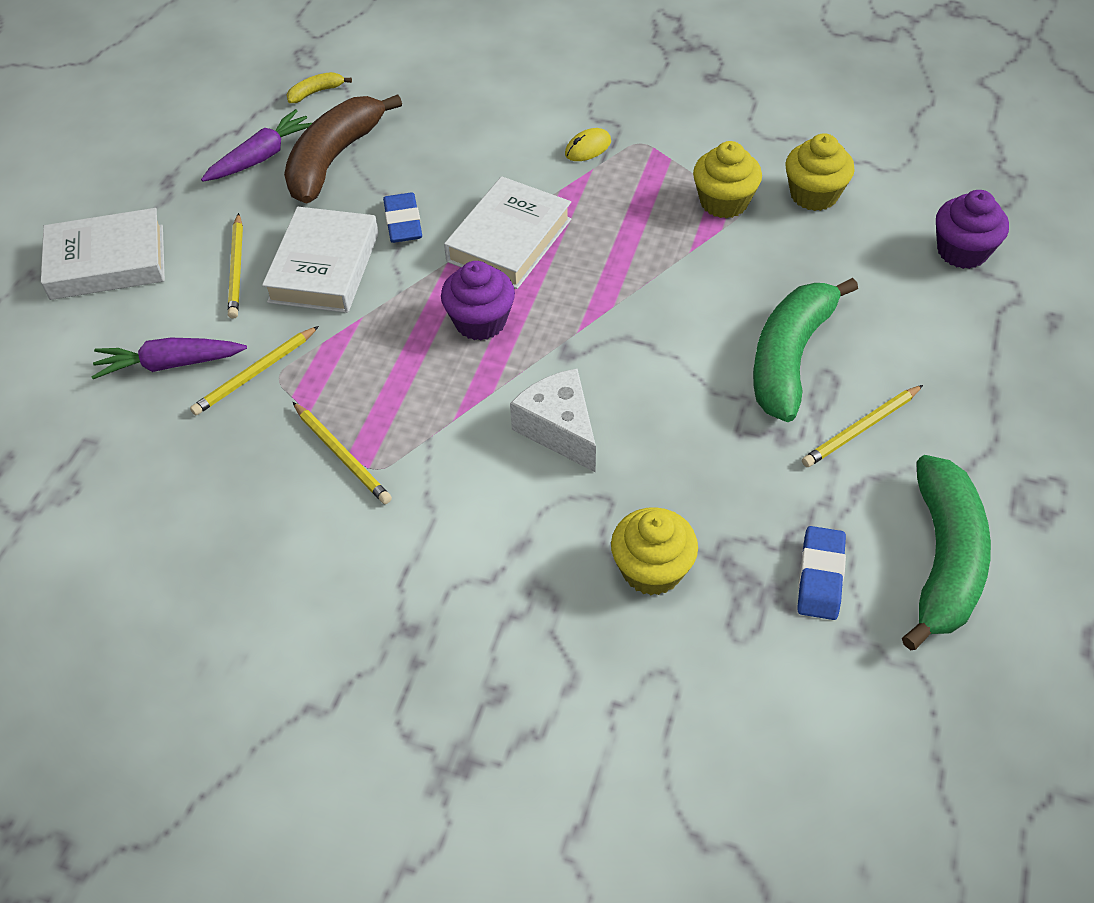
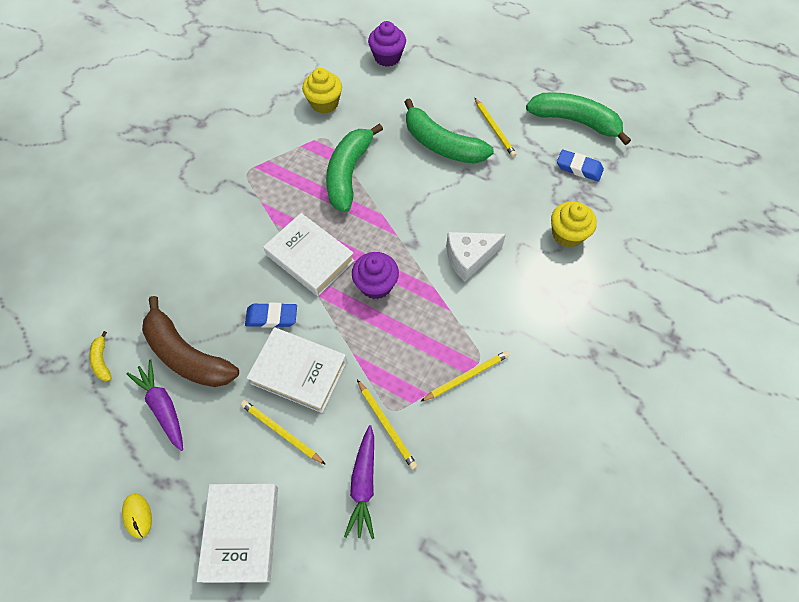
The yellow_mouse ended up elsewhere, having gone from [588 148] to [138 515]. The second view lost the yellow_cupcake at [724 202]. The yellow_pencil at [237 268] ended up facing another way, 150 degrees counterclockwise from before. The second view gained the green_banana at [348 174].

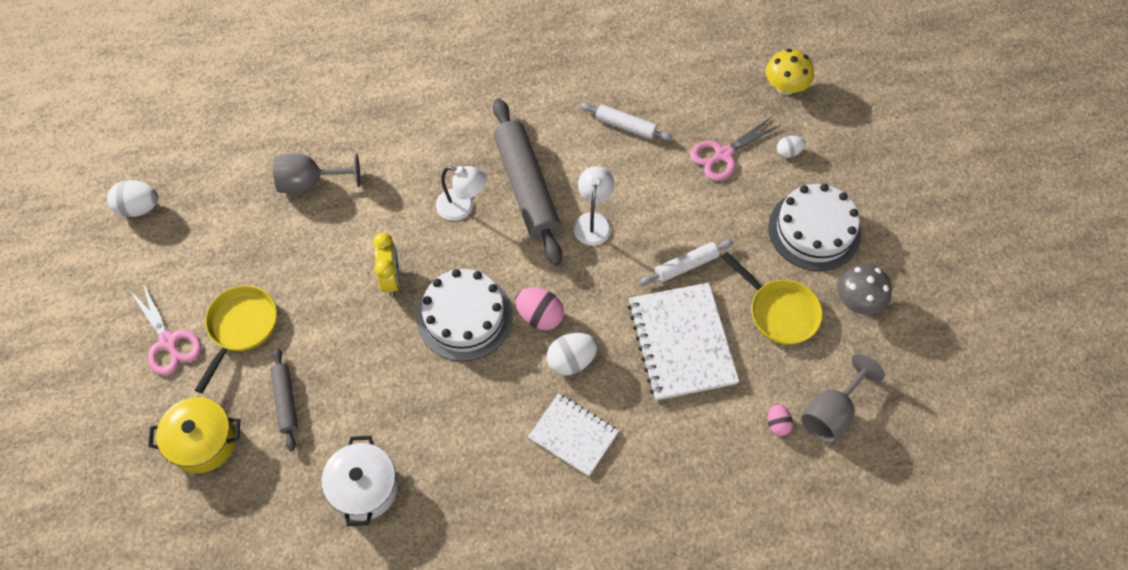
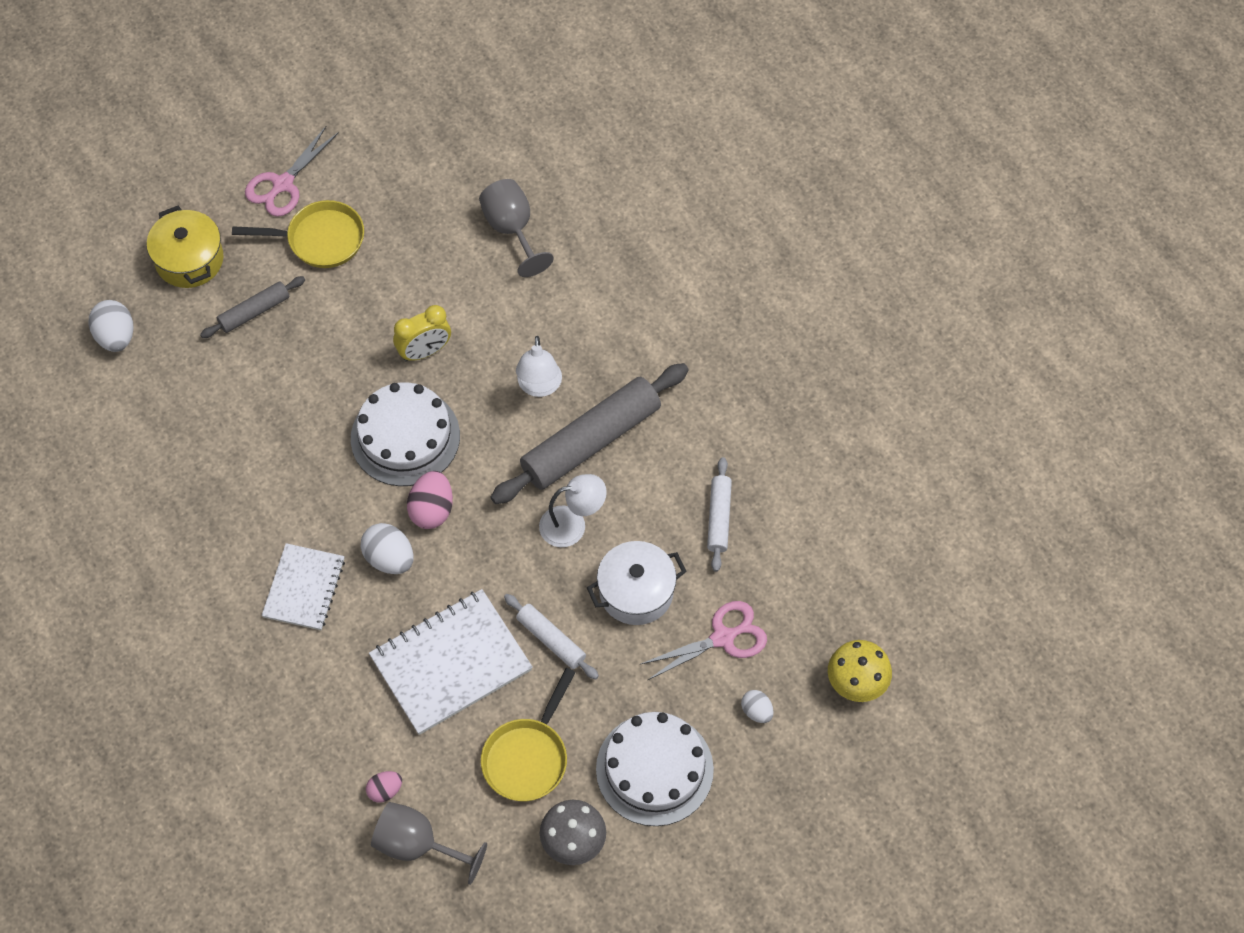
The pink_scissors at [723 154] ended up facing another way, 120 degrees clockwise from before. The white_egg ended up elsewhere, having gone from [139 208] to [116 337]. The white_pot ended up elsewhere, having gone from [364 488] to [636 592].

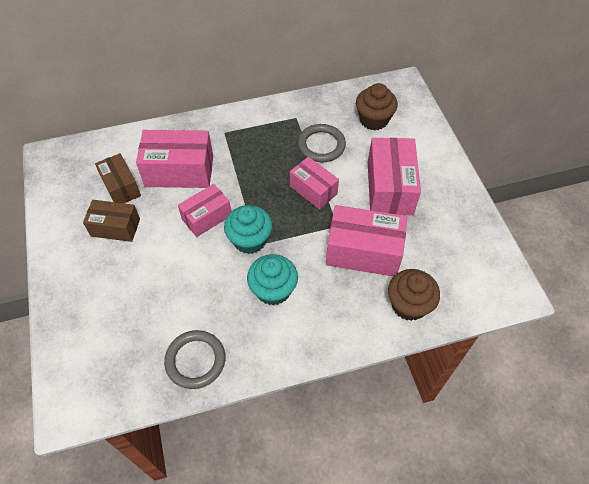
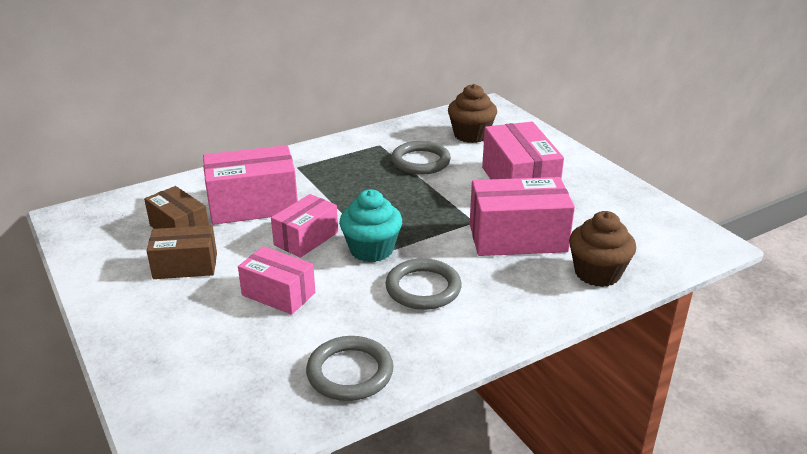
The pink_box ended up elsewhere, having gone from [313 190] to [278 294]. Where the turquoise_cupcake stood at [273 290], the grey_ring came to stand at [423 288].

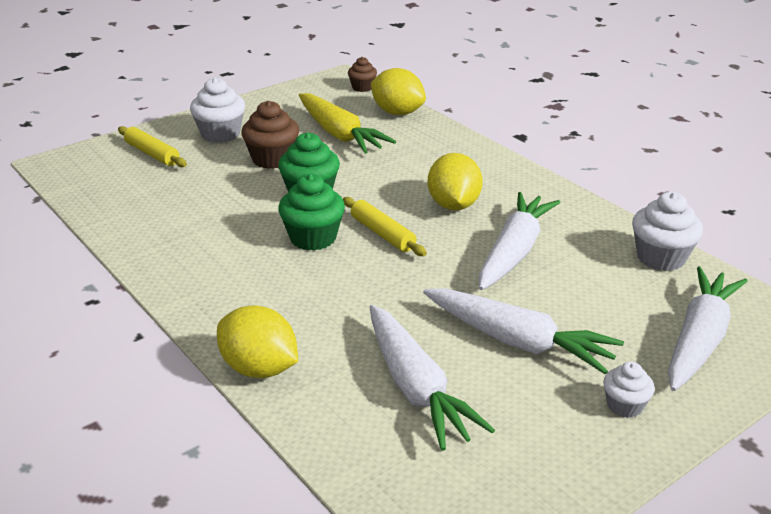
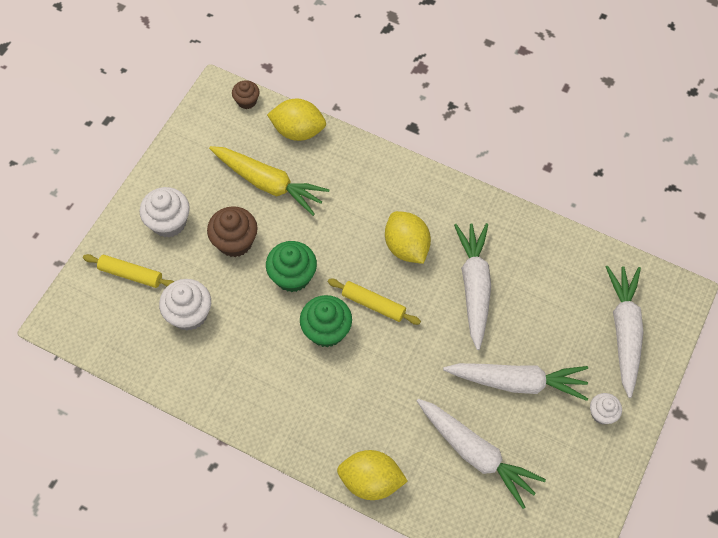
The white_cupcake ended up elsewhere, having gone from [661 257] to [189 314].

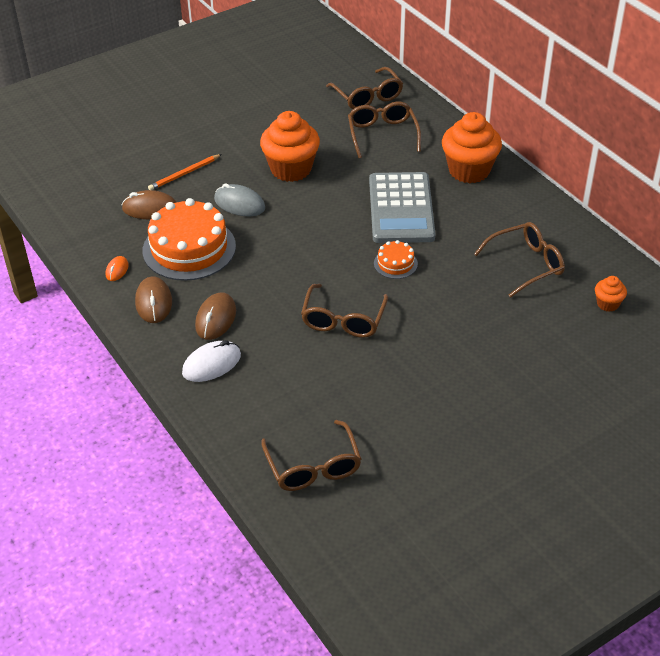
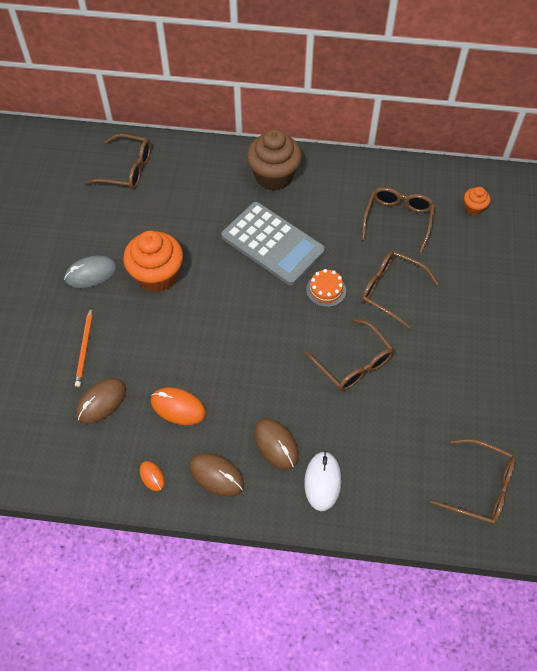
The brown_glasses ended up elsewhere, having gone from [382 134] to [390 290]. What was the orange_cupcake at [469 170] turned into the brown_cupcake at [274 176]. The grey_mouse ended up elsewhere, having gone from [239 204] to [91 273]. Where the orange_cake stood at [189 248], the orange_mouse came to stand at [178 407].

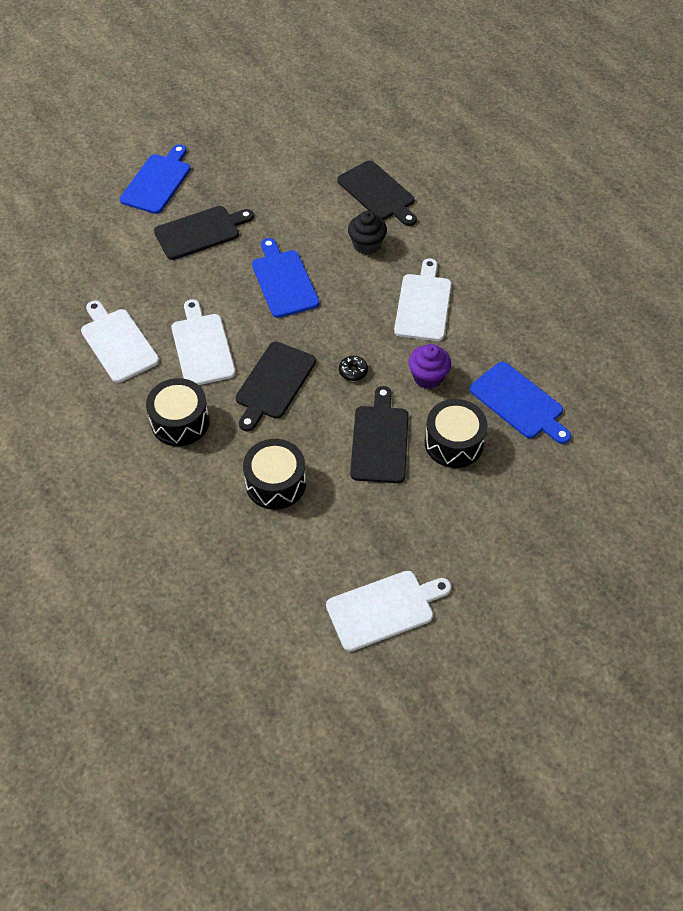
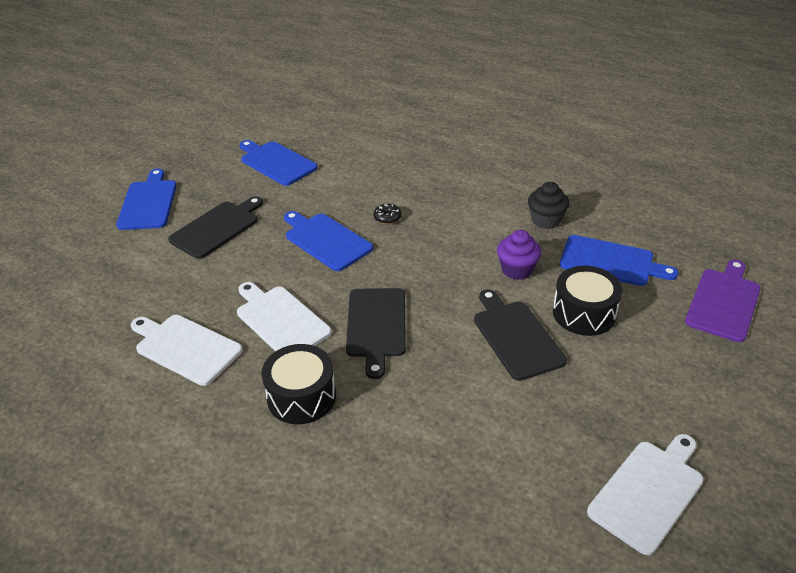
The second view lost the black_cutting_board at [378 193]. The black_cupcake ended up elsewhere, having gone from [366 245] to [545 220]. The second view lost the white_cutting_board at [423 304]. The black_donut ended up elsewhere, having gone from [353 371] to [387 218]. The second view lost the black_drum at [275 483]. The second view gained the blue_cutting_board at [276 162]. The second view gained the purple_cutting_board at [723 302].

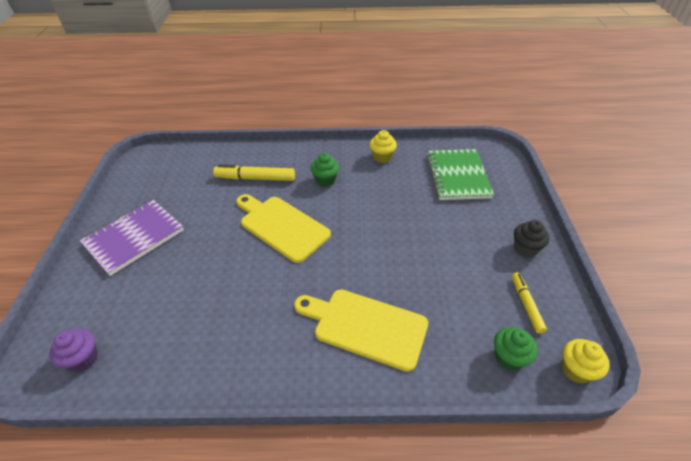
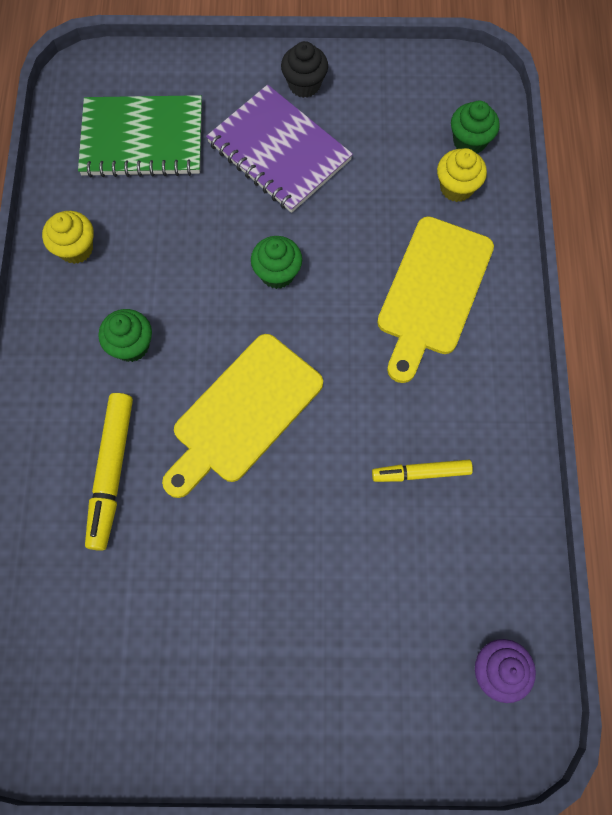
The purple_notebook ended up elsewhere, having gone from [134 237] to [279 151]. The yellow_marker ended up elsewhere, having gone from [526 304] to [421 473]. The yellow_cupcake ended up elsewhere, having gone from [576 370] to [456 187]. The second view gained the green_cupcake at [277 273].

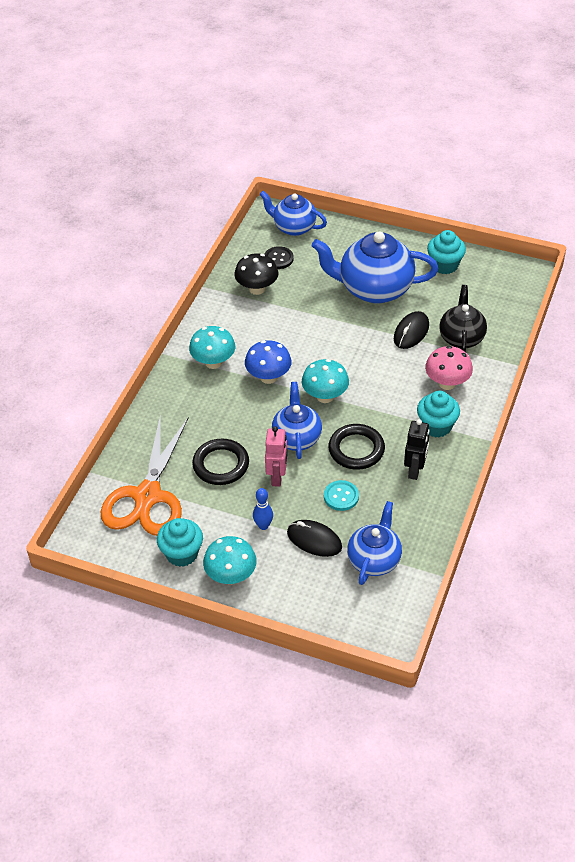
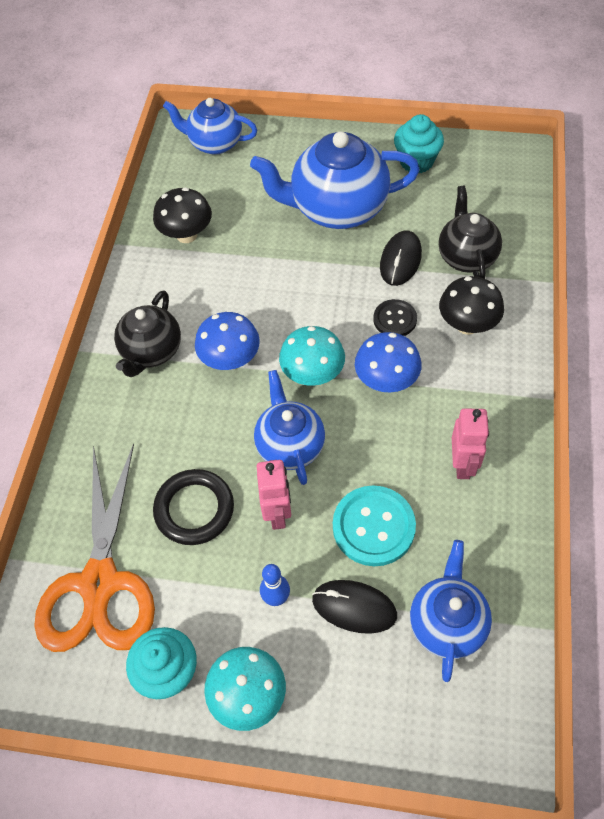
The black_button ended up elsewhere, having gone from [278 259] to [395 319]. Where the turquoise_mushroom stood at [213 362], the black_teapot came to stand at [151 352]. What was the pink_mushroom at [447 383] turned into the black_mushroom at [467 325]. The second view lost the turquoise_cupcake at [436 426]. What was the black_robot at [415 470] turned into the pink_robot at [463 465]. The second view lost the black_ring at [356 449]. The size of the turquoise_button at [341 496] changed by a factor of 1.65. The second view gained the blue_mushroom at [386 381].

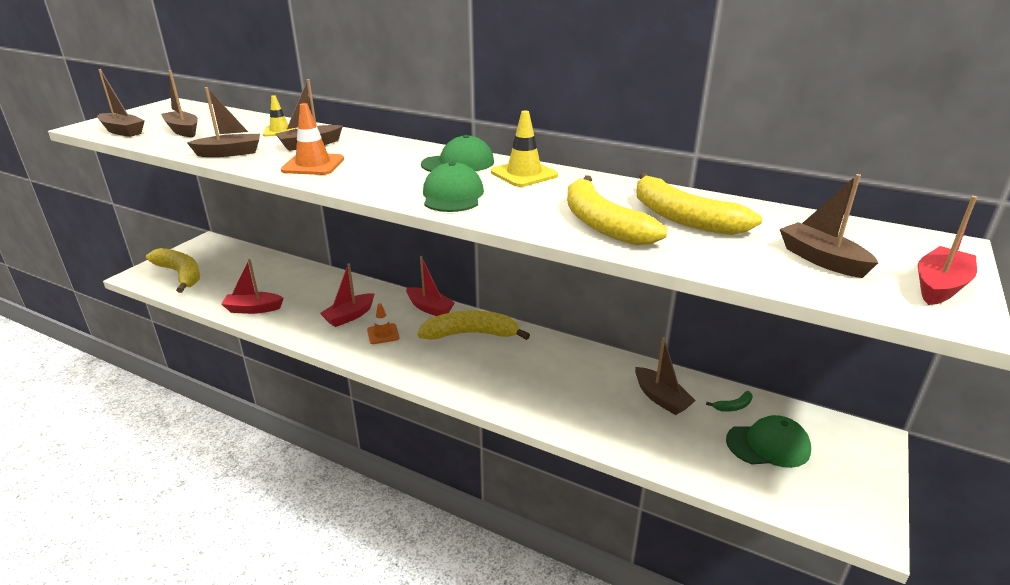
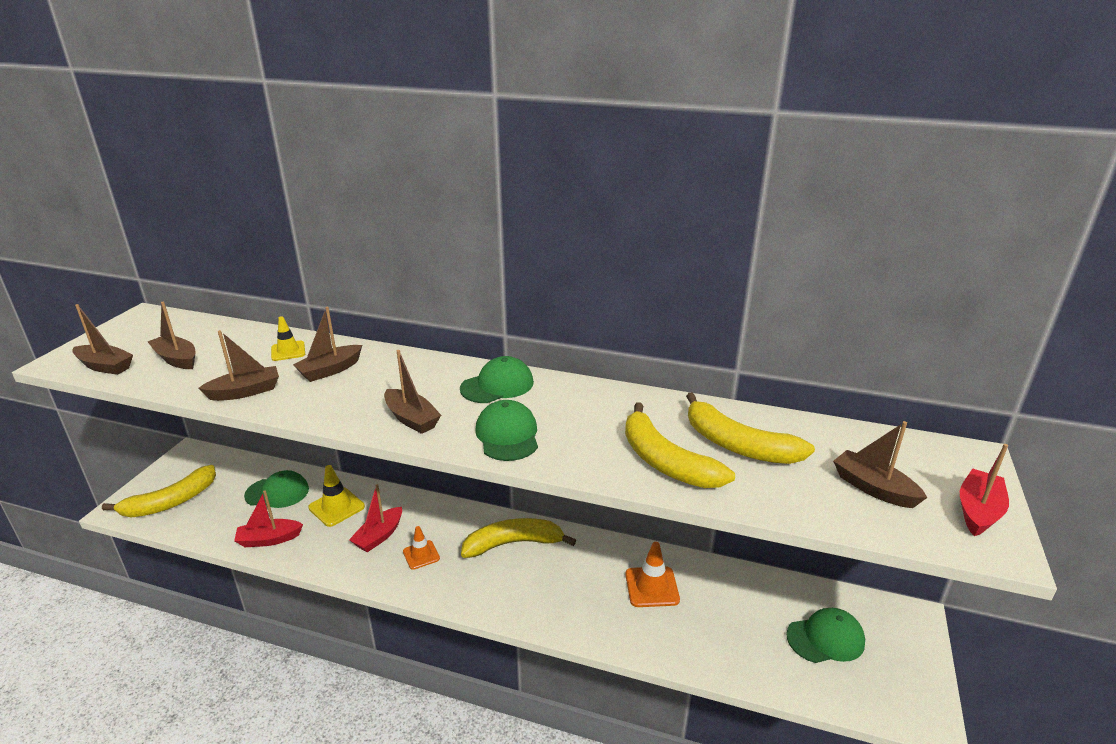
The orange_traffic_cone ended up elsewhere, having gone from [313 165] to [652 587]. The yellow_traffic_cone ended up elsewhere, having gone from [524 174] to [336 507]. The yellow_banana at [180 274] ended up facing another way, 105 degrees clockwise from before. The second view lost the red_boat at [429 308]. The brown_boat ended up elsewhere, having gone from [661 398] to [411 419]. The second view lost the green_banana at [733 406]. The second view gained the green_cap at [277 492].

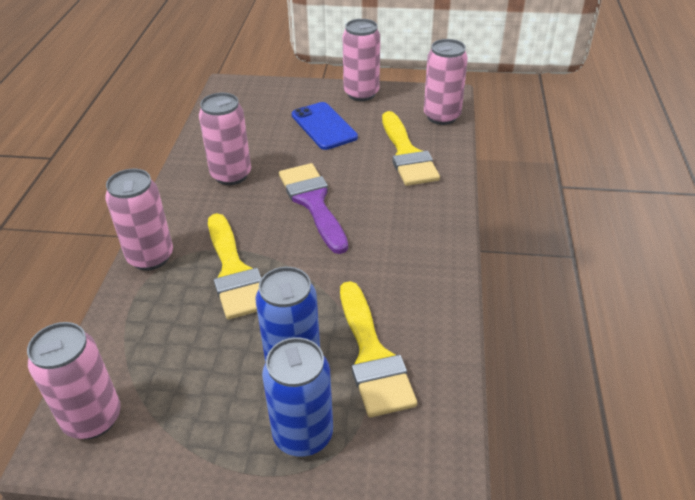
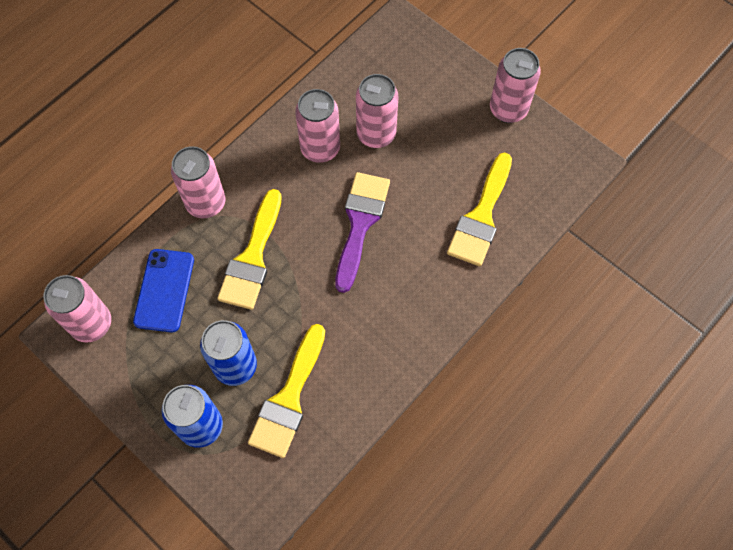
The pink_can ended up elsewhere, having gone from [442 116] to [376 134]. The blue_phone ended up elsewhere, having gone from [324 126] to [164 290].

